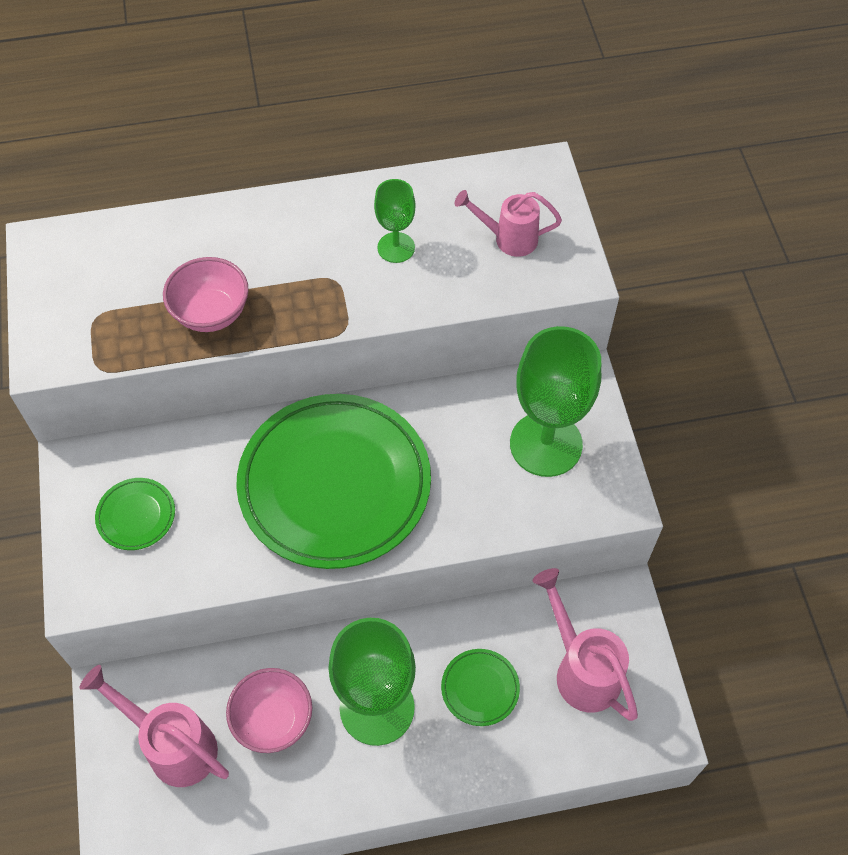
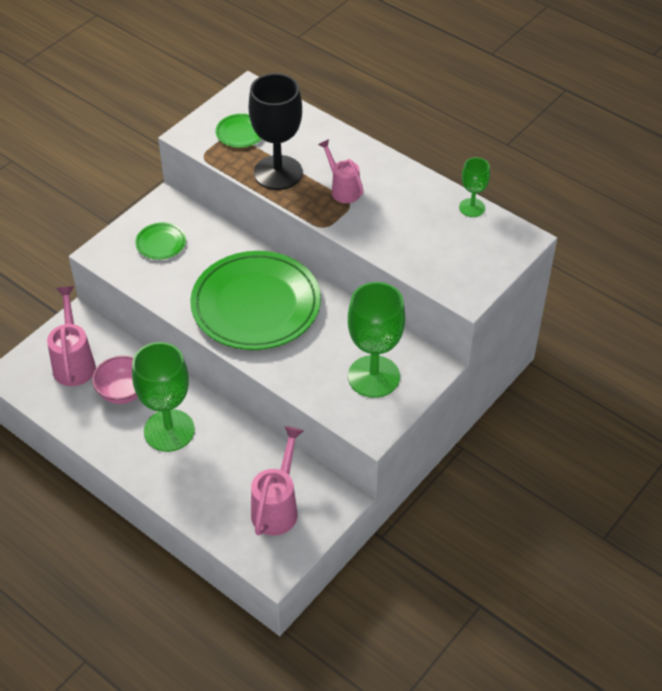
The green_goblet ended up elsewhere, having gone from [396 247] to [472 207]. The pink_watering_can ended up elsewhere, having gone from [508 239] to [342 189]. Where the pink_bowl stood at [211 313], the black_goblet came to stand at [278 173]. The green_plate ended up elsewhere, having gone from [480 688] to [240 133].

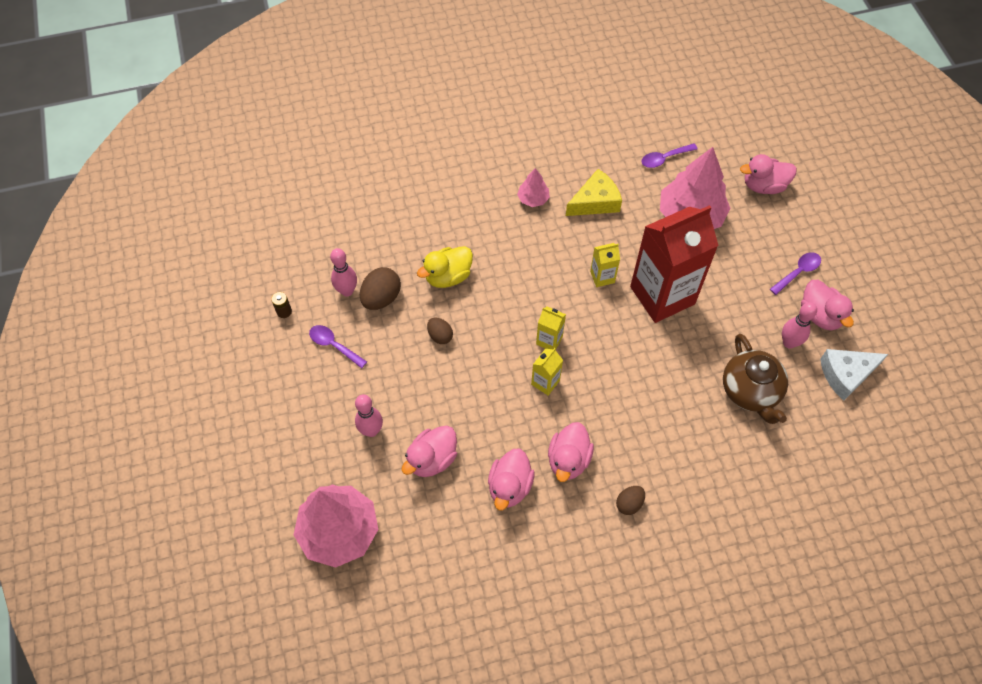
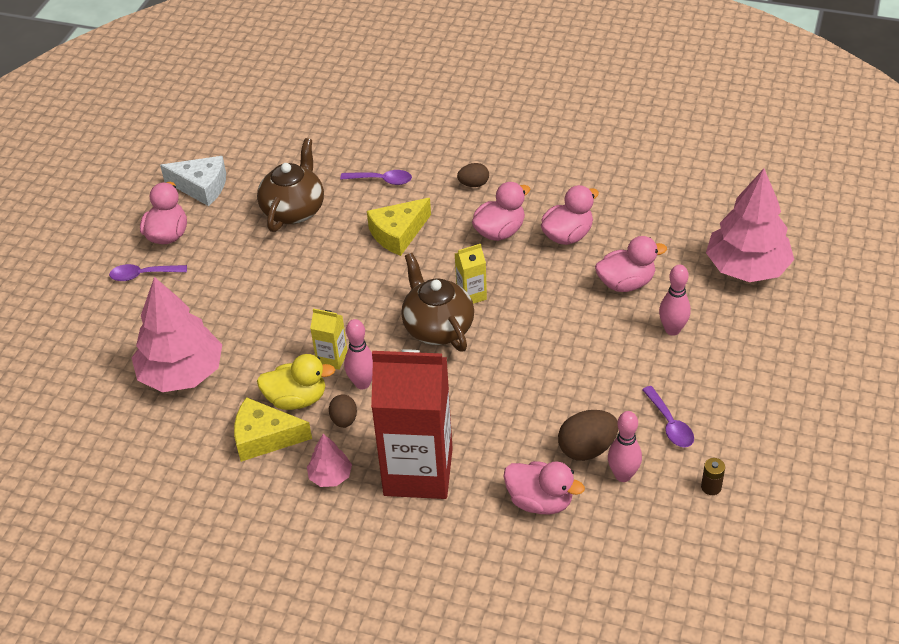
The purple_spoon ended up elsewhere, having gone from [664 158] to [382 180]. The pink_duck ended up elsewhere, having gone from [763 186] to [540 501]. The red_carton ended up elsewhere, having gone from [662 295] to [418 472]. The yellow_duck ended up elsewhere, having gone from [448 276] to [297 399]. The pink_bowling_pin ended up elsewhere, having gone from [789 343] to [362 383]. Where the yellow_carton stood at [549 340], the brown_teapot came to stand at [437 327]. The brown_egg ended up elsewhere, having gone from [440 336] to [344 420]. The second view gained the yellow_cheese at [398 233].

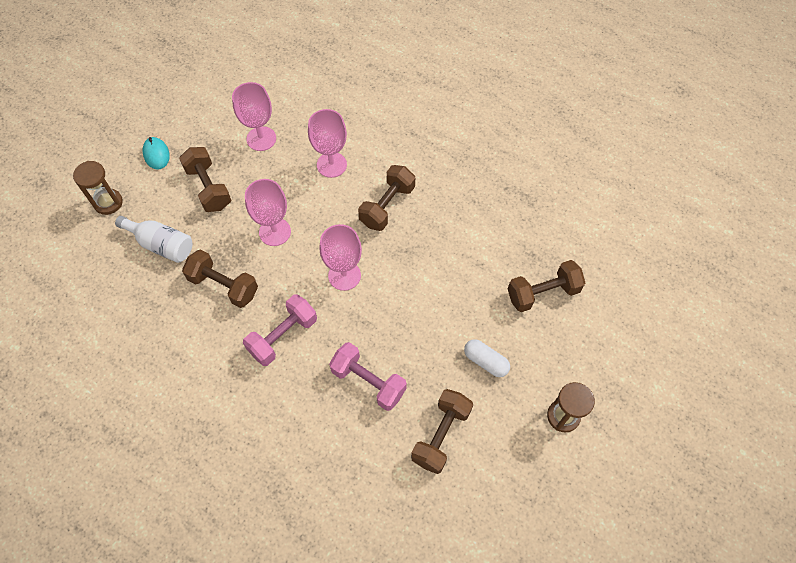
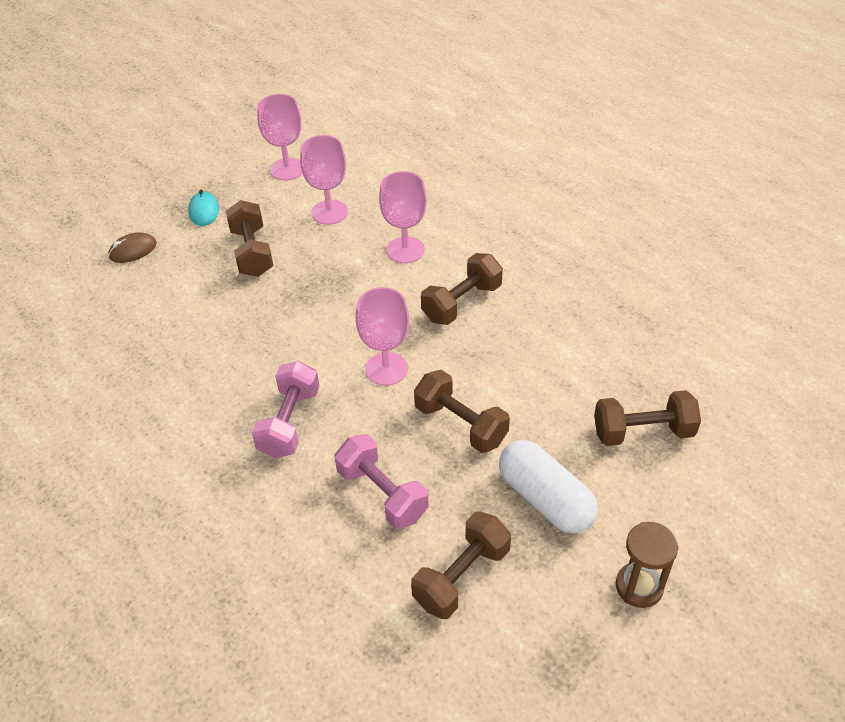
Where the brown_hourglass stood at [108 202], the brown_mouse came to stand at [133 250]. The pink_goblet ended up elsewhere, having gone from [275 232] to [287 169]. The second view lost the white_bottle at [161 244]. The brown_dumbbell ended up elsewhere, having gone from [224 286] to [461 424]. The pink_dumbbell at [283 336] ended up facing another way, 45 degrees counterclockwise from before. The size of the white_capsule at [485 361] changed by a factor of 1.68.

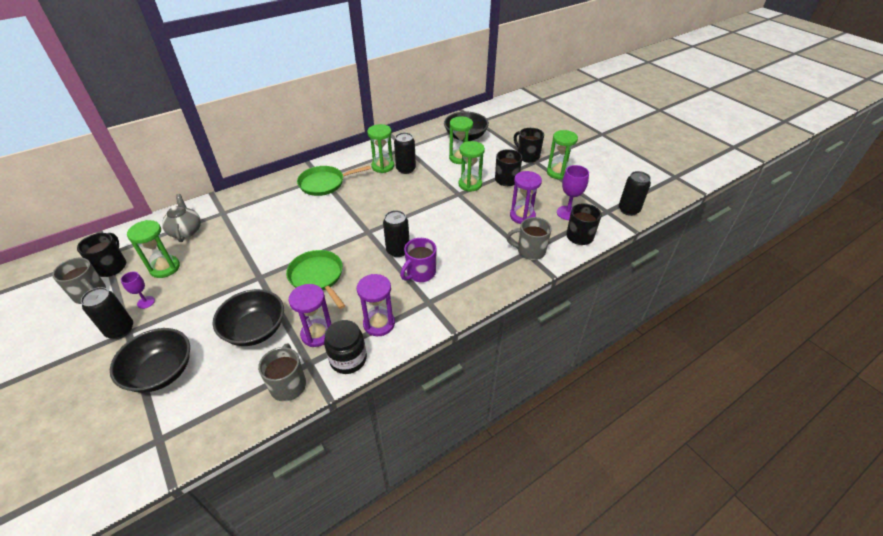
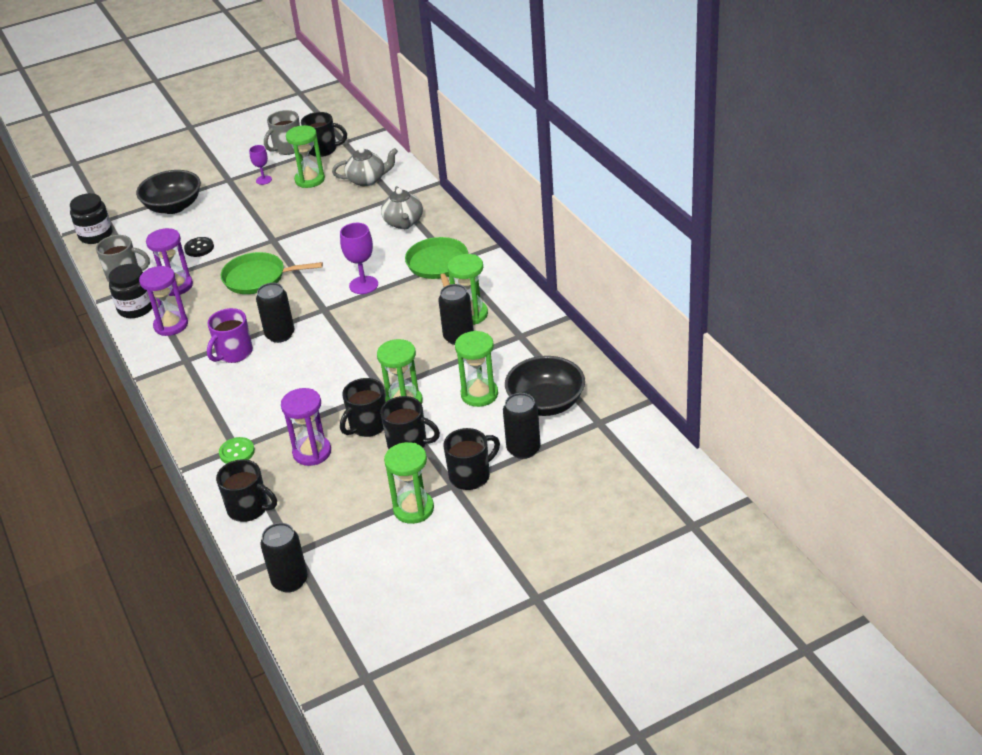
The purple_goblet ended up elsewhere, having gone from [567 213] to [363 285]. Where the grey_mug stood at [530 251], the green_button came to stand at [237 452]. The purple_mug at [420 273] ended up facing another way, 105 degrees counterclockwise from before. The green_pan at [317 277] ended up facing another way, 150 degrees counterclockwise from before. The black_can ended up elsewhere, having gone from [120 330] to [523 449]. Where the black_bowl stood at [255 330], the black_button came to stand at [199 248]. The second view gained the grey_teapot at [403 222]. The second view gained the black_jar at [96 235]. The second view gained the black_mug at [368 426].

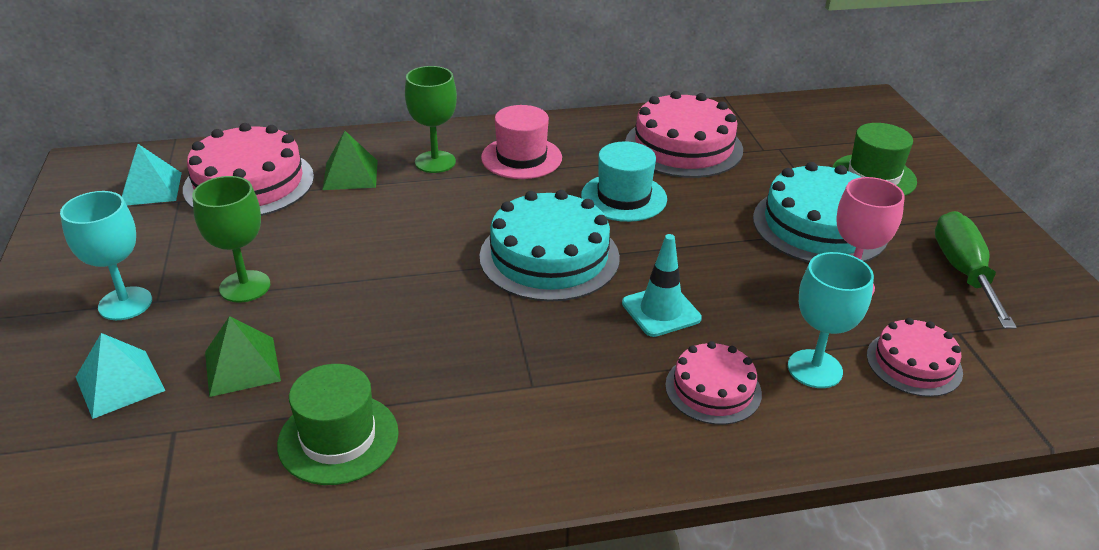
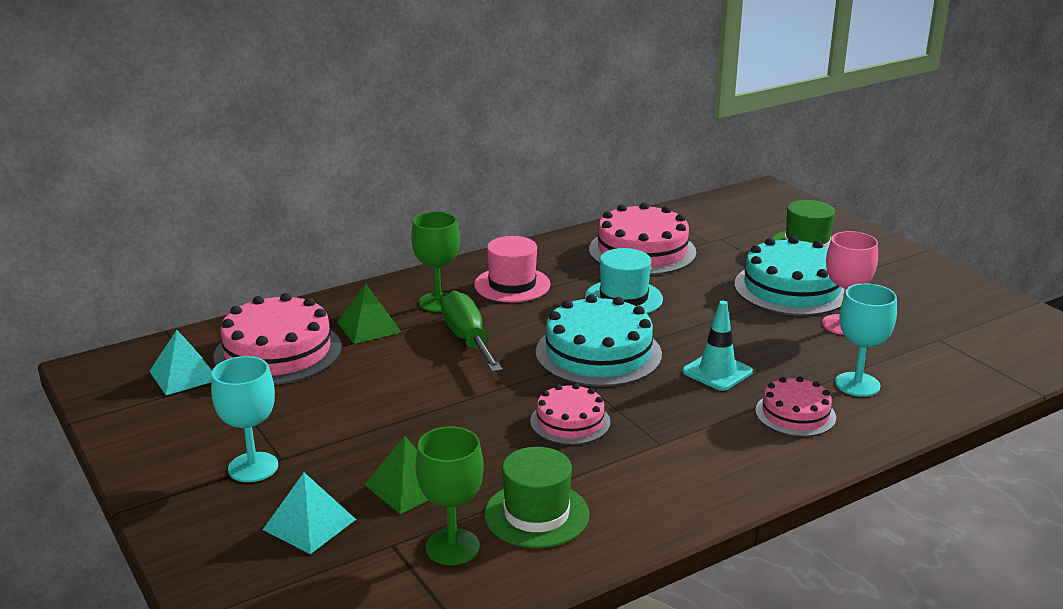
The green_goblet ended up elsewhere, having gone from [245 286] to [452 547]. The green_screwdriver ended up elsewhere, having gone from [963 272] to [467 339]. The pink_cake ended up elsewhere, having gone from [914 363] to [570 421].

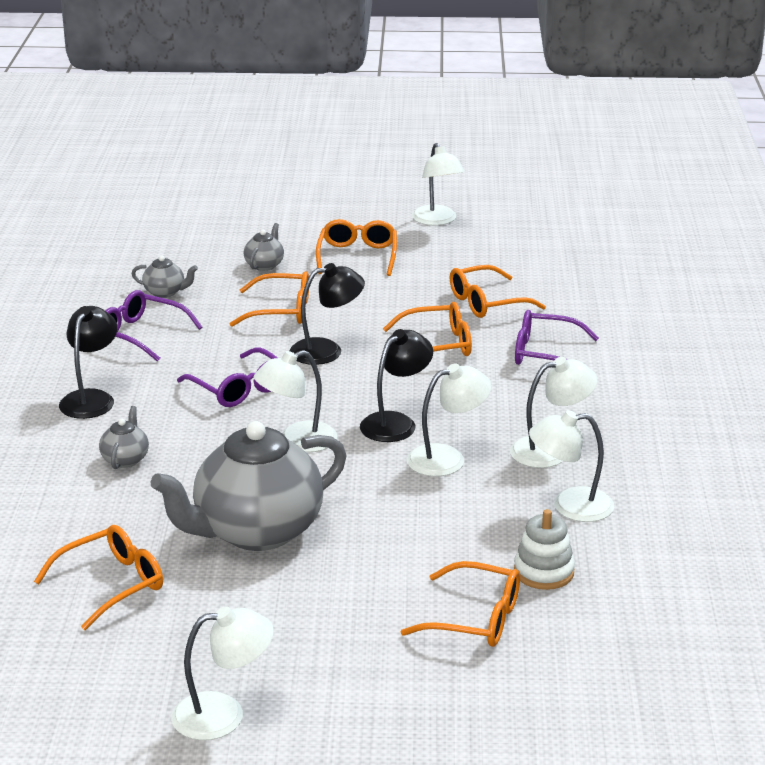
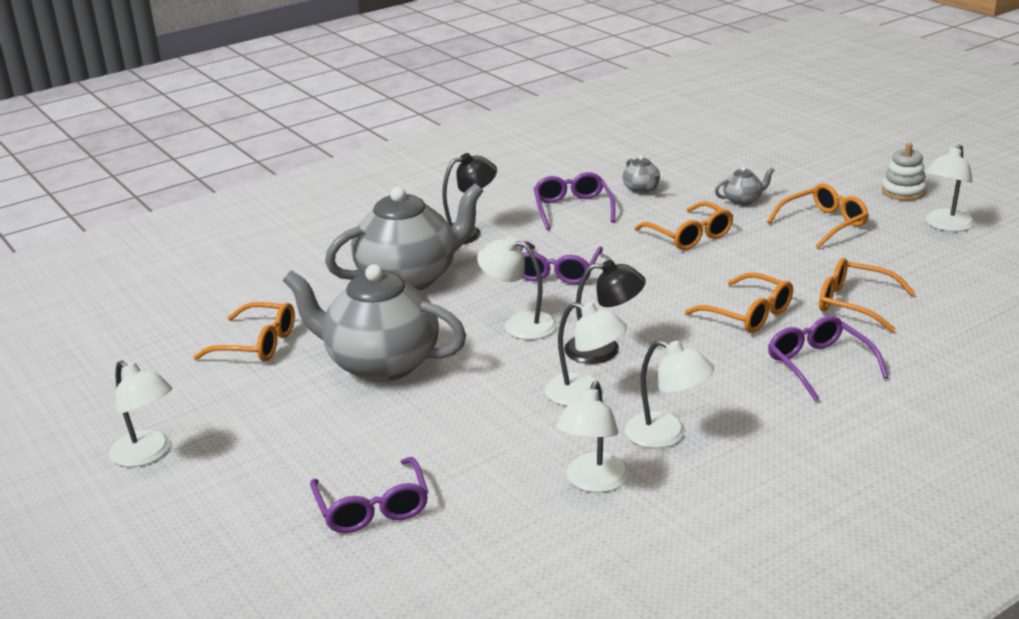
The second view lost the black_lamp at [327 350]. The size of the grey_teapot at [125 459] changed by a factor of 2.45. The white_lamp at [570 506] ended up facing another way, 120 degrees counterclockwise from before. The white_stacking_toy ended up elsewhere, having gone from [543 572] to [903 192]. What was the orange_glasses at [475 618] turned into the purple_glasses at [372 508].

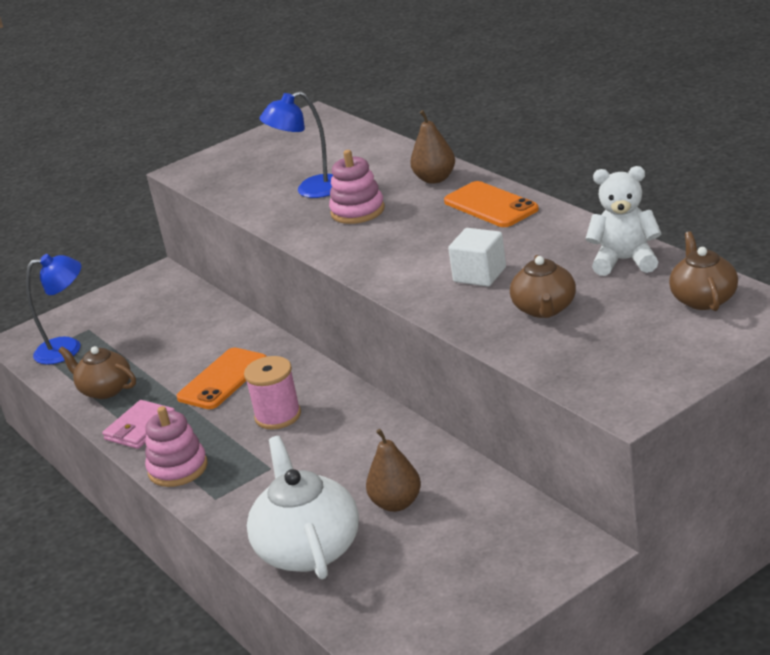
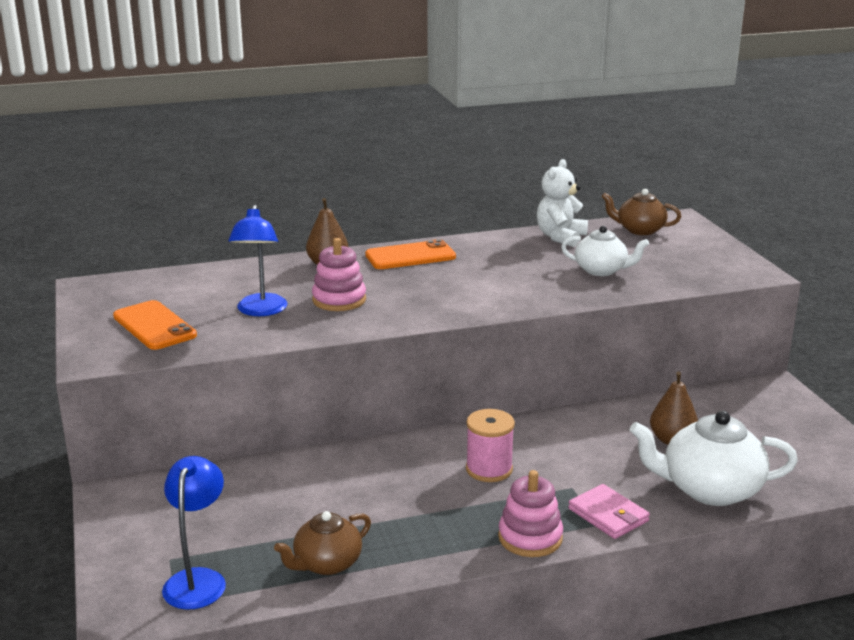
The second view lost the white_cube at [479 275]. What was the brown_teapot at [545 309] turned into the white_teapot at [601 270]. The orange_phone ended up elsewhere, having gone from [223 379] to [154 326]. The pink_wallet ended up elsewhere, having gone from [140 428] to [608 515].

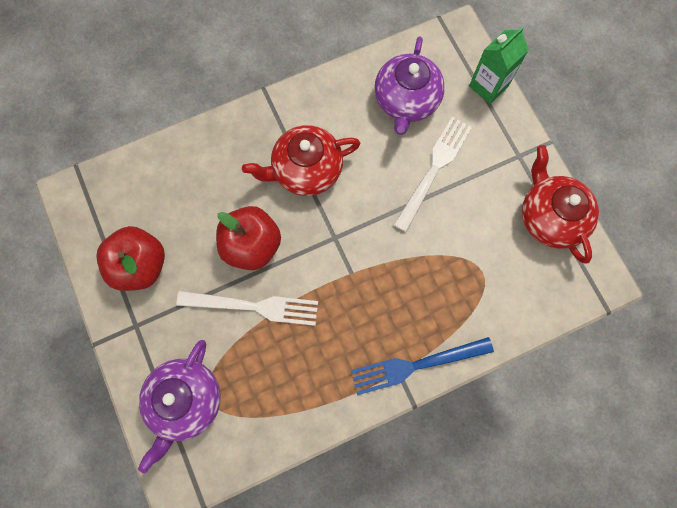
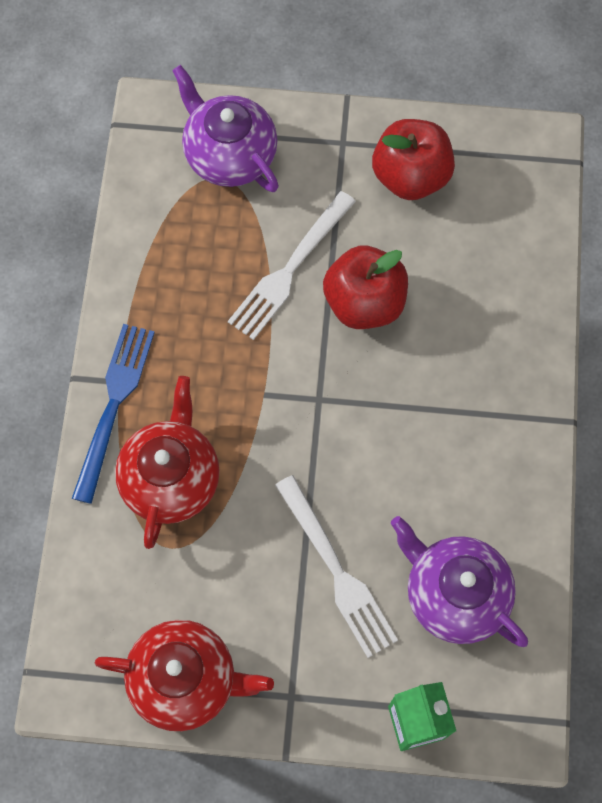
The red_teapot ended up elsewhere, having gone from [306 170] to [171 478].

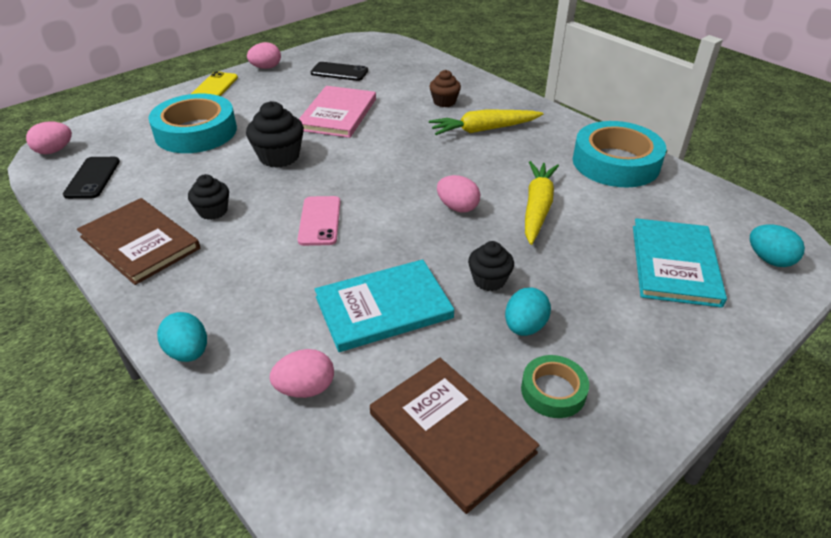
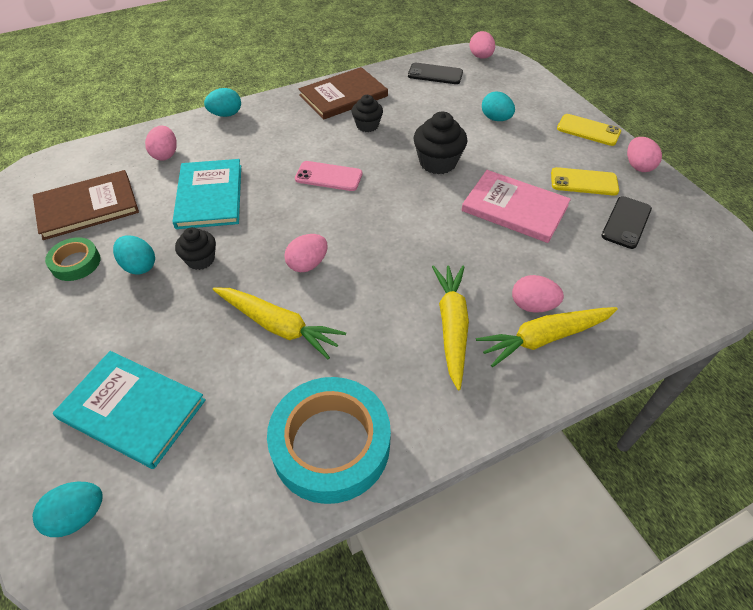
Where the brown_cupcake stood at [444 102], the pink_egg came to stand at [532 305]. Where the turquoise_tape stood at [196 132], the turquoise_egg came to stand at [496 119]. The second view gained the yellow_phone at [584 182]. The second view gained the yellow_carrot at [544 338].

